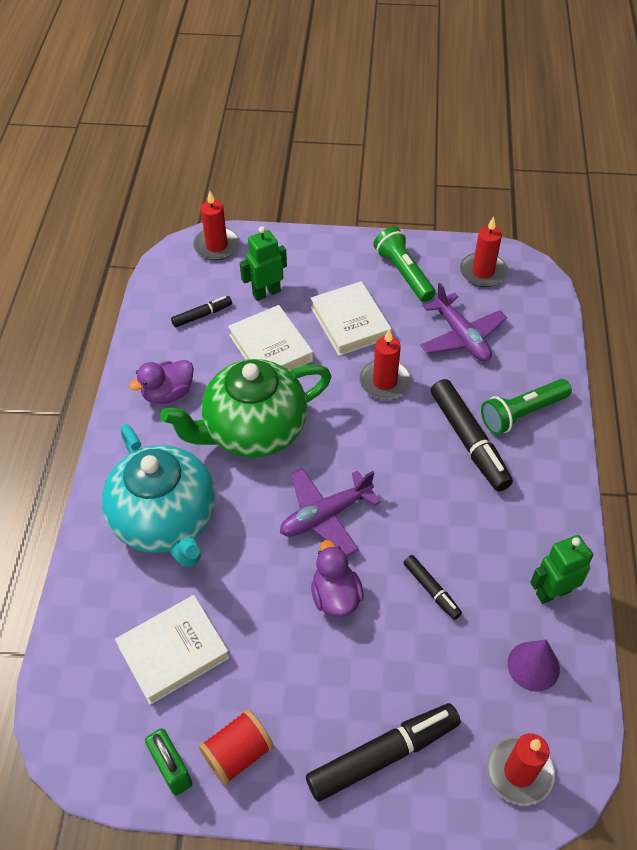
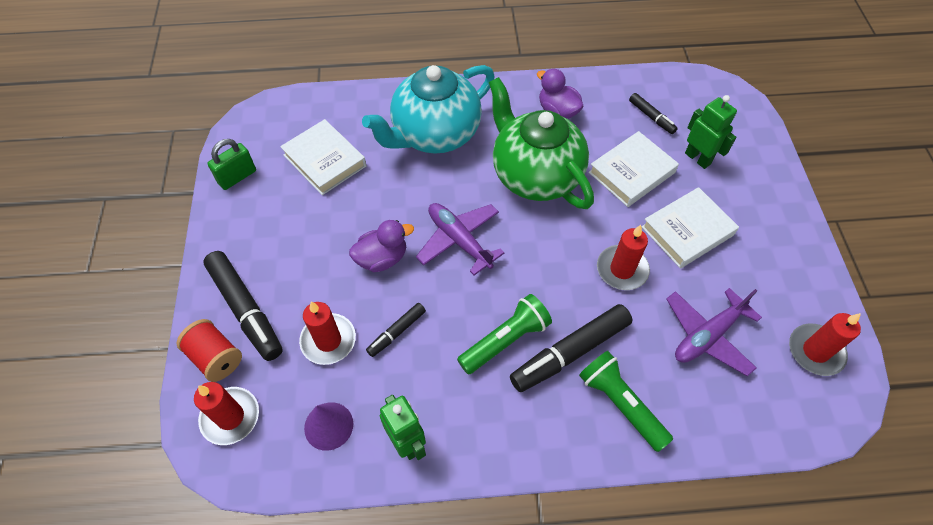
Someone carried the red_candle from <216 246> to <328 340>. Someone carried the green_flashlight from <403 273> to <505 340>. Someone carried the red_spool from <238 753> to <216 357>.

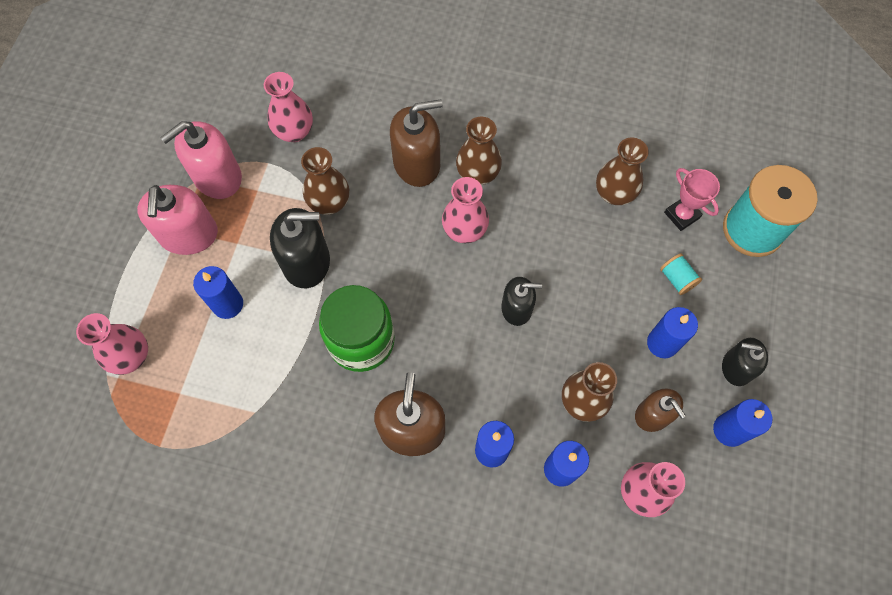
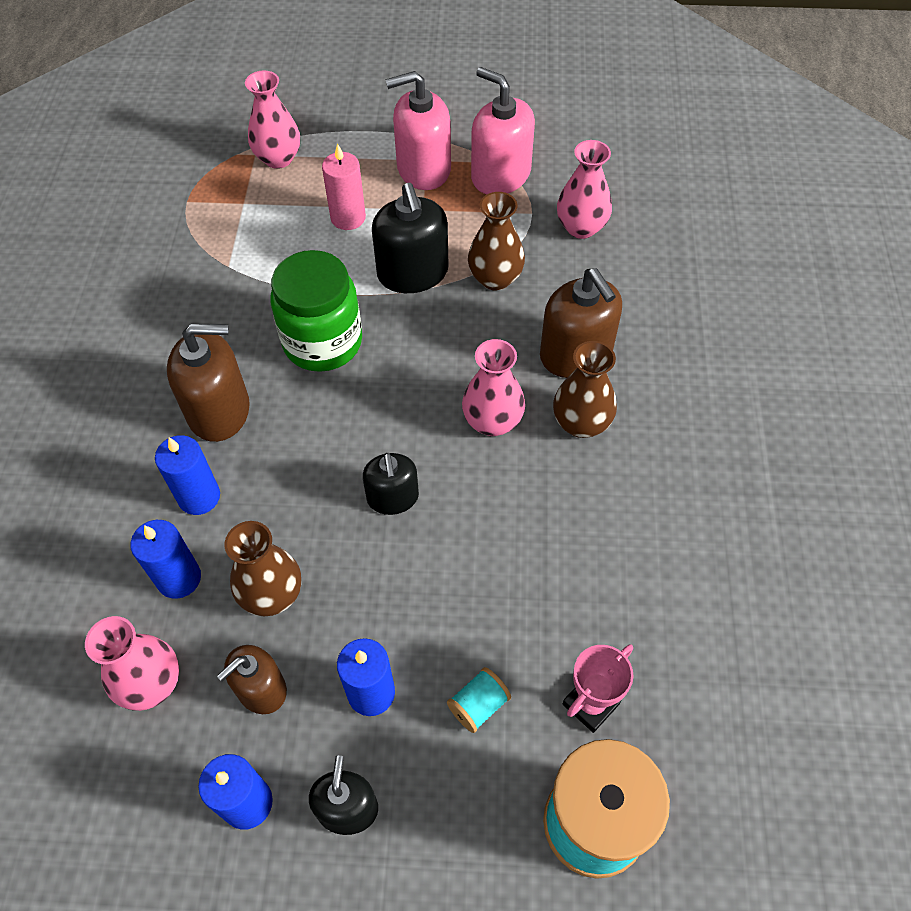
Someone took away the brown_vase at <614 193>. Someone repainted the blue_candle at <228 304>, which became the pink_candle at <348 218>.

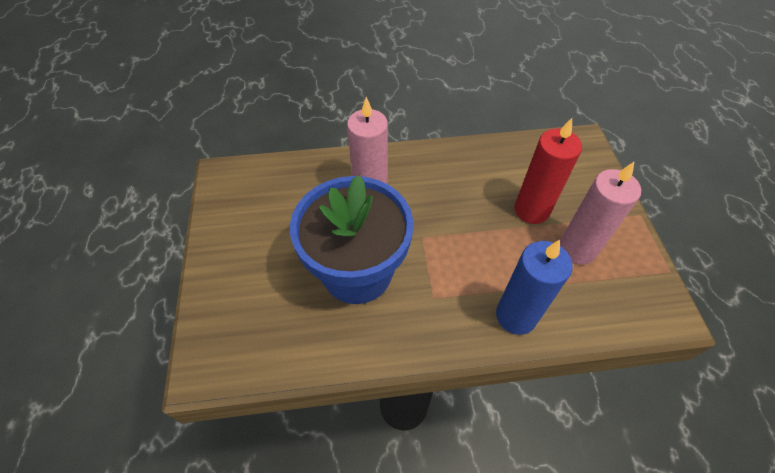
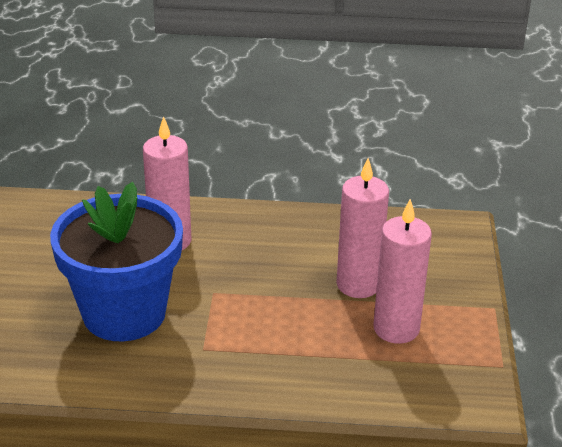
Someone repainted the red_candle at <531 210>, which became the pink_candle at <358 285>. Someone took away the blue_candle at <516 316>.

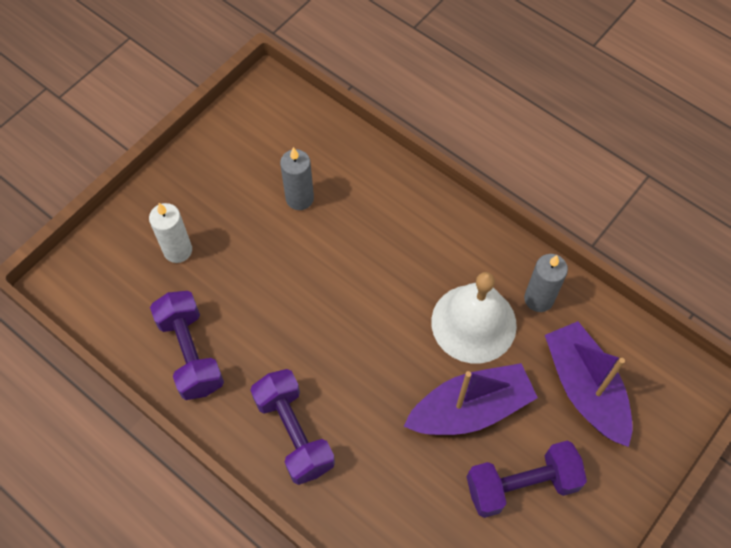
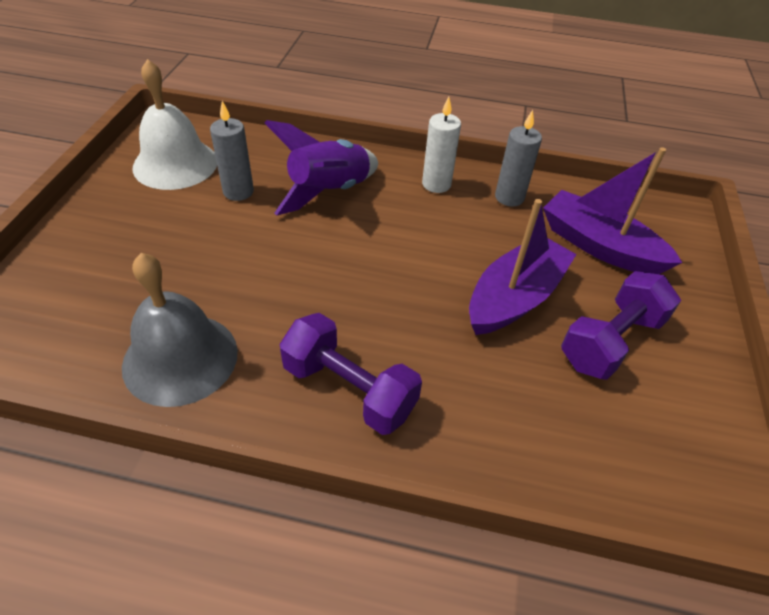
Someone carried the white_candle from <178 250> to <436 184>. Someone carried the white_bell from <473 323> to <175 164>. Someone swapped the purple_dumbbell at <190 353> for the grey_bell at <180 358>. Someone put down the purple_rocket at <329 192>.

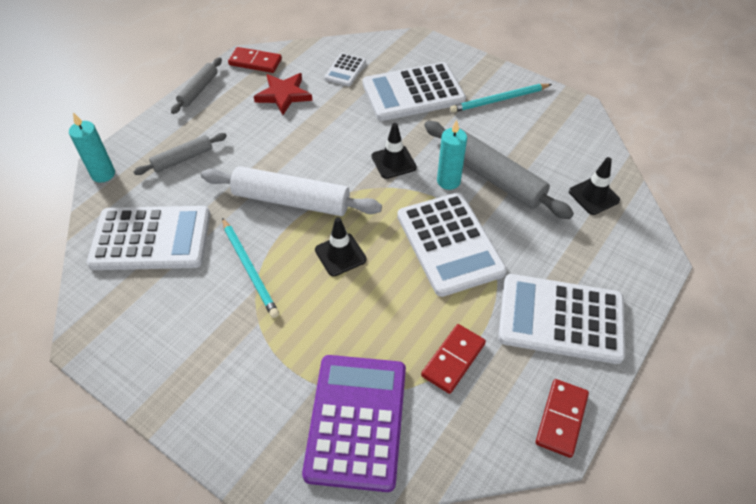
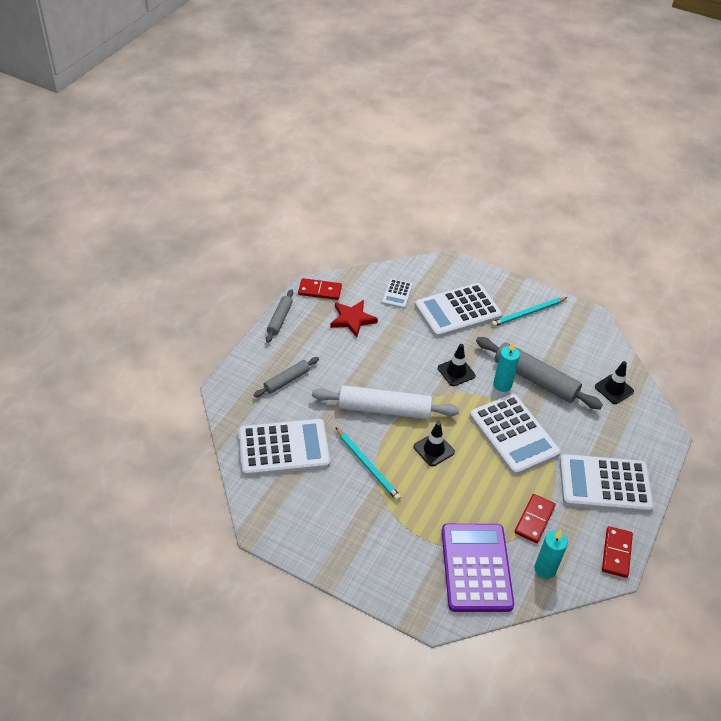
Someone carried the turquoise_candle from <103 174> to <545 569>.

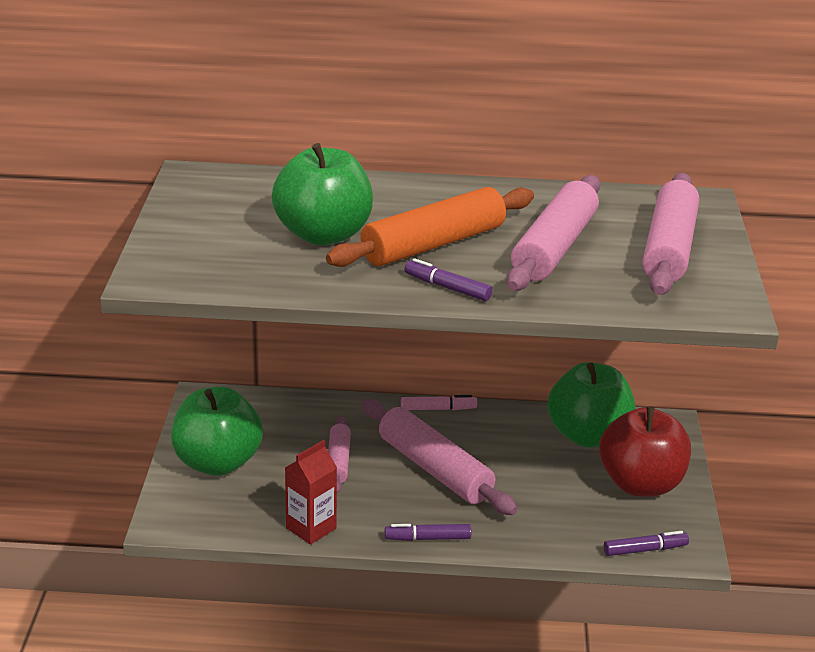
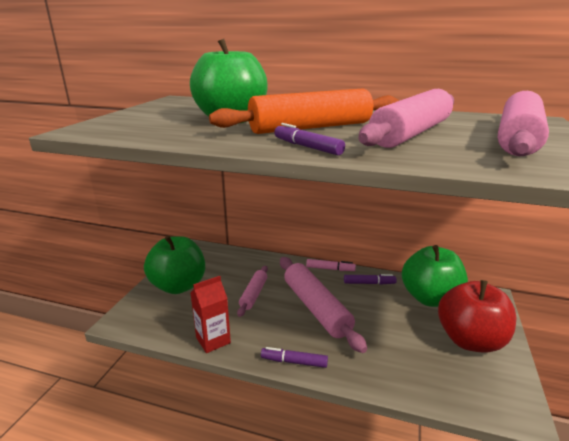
Someone carried the purple_marker from <644 550> to <369 283>.

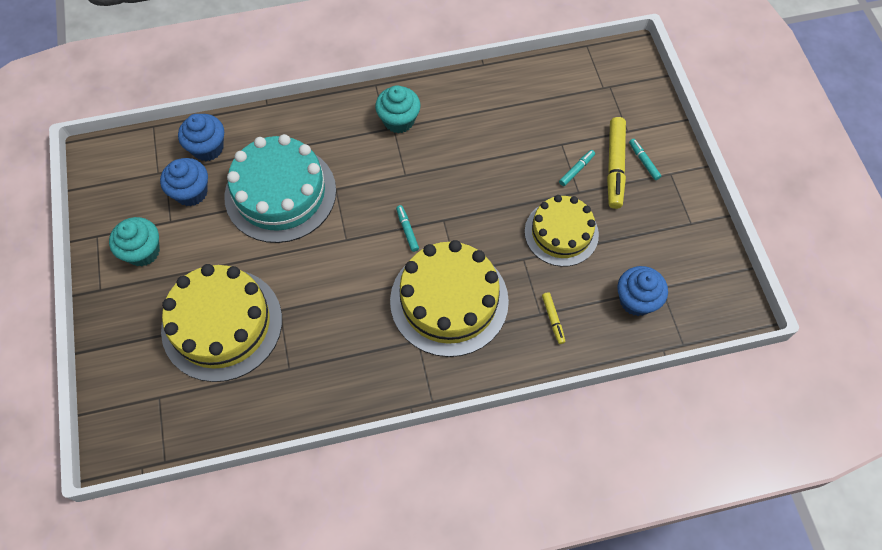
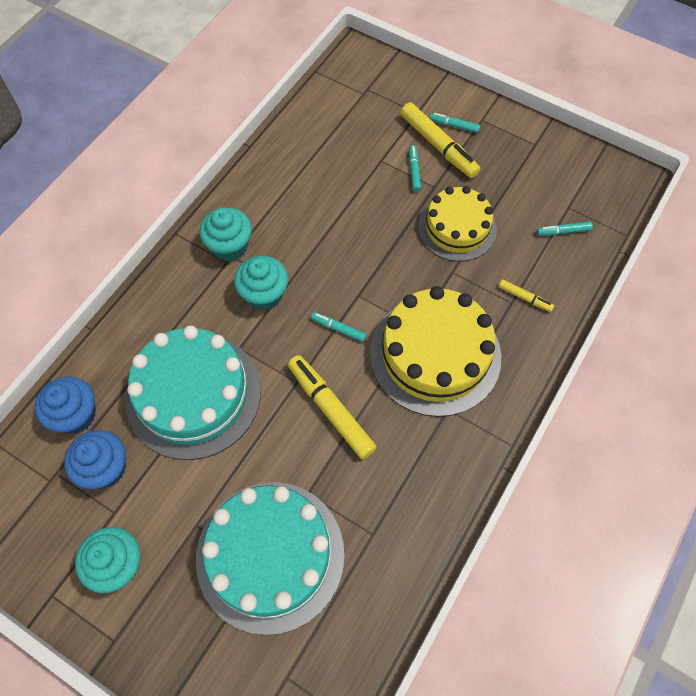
Someone repainted the yellow_cake at <222 324>, which became the turquoise_cake at <270 555>. Someone swapped the blue_cupcake at <636 300> for the turquoise_marker at <563 231>. Someone put down the turquoise_cupcake at <264 294>. Someone put down the yellow_marker at <331 409>.

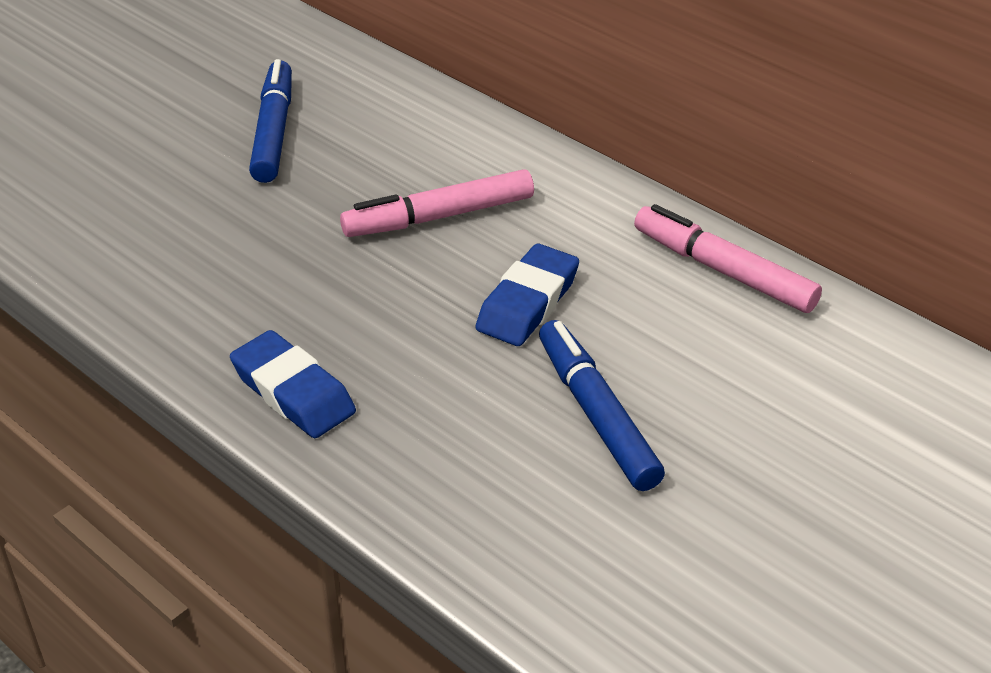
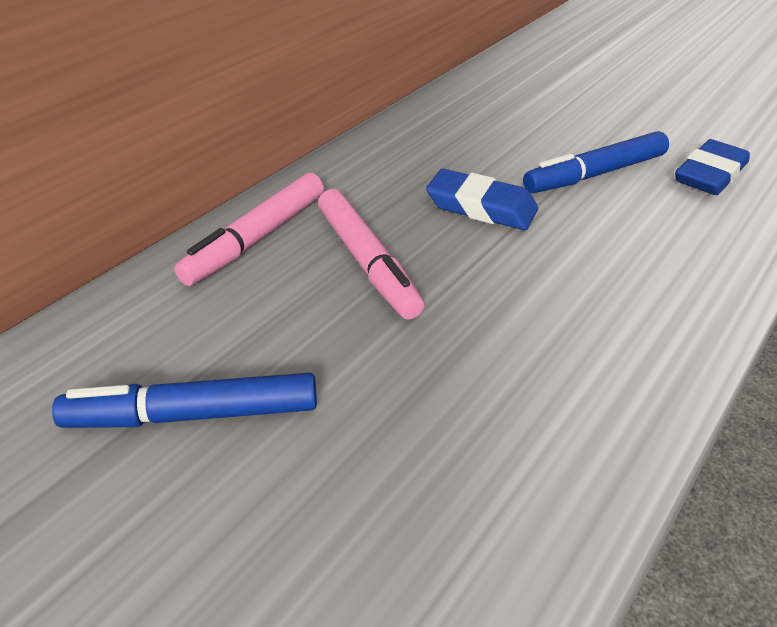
Someone carried the pink_marker from <723 270> to <256 238>. Someone carried the blue_eraser from <293 392> to <709 175>.

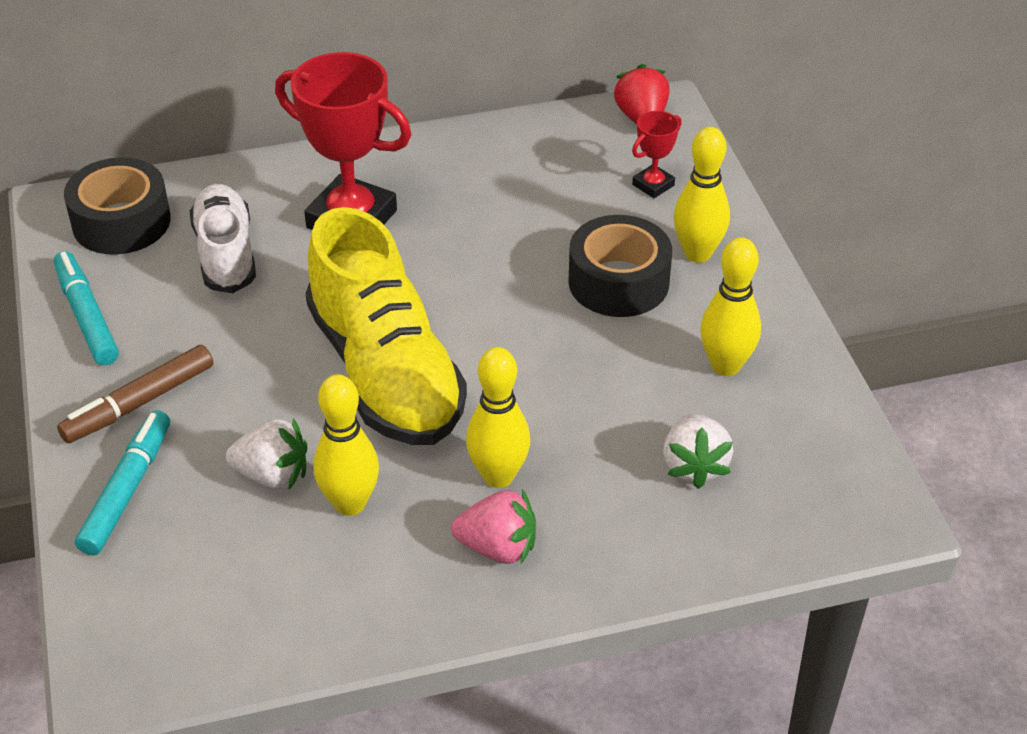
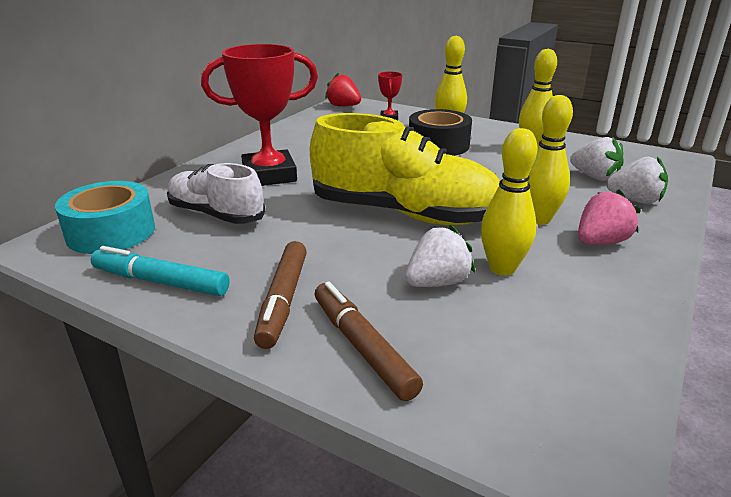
Someone repainted the black_tape at <121 222>, which became the turquoise_tape at <111 232>. Someone repainted the turquoise_marker at <126 491>, which became the brown_marker at <363 347>. Someone put down the white_strawberry at <635 200>.

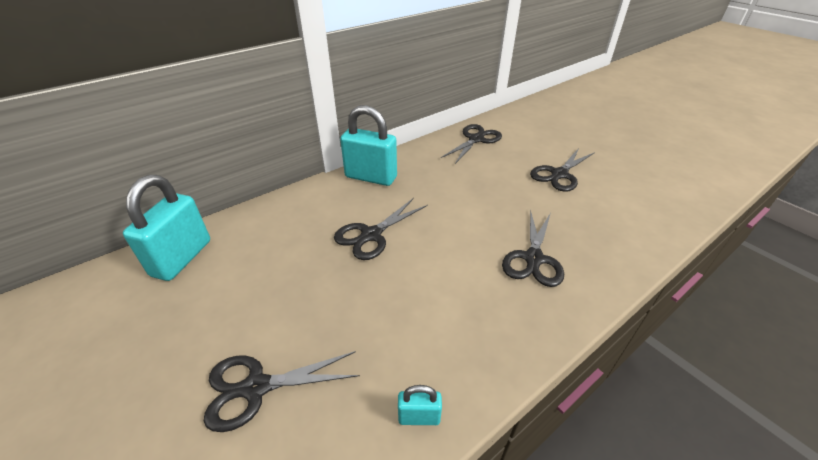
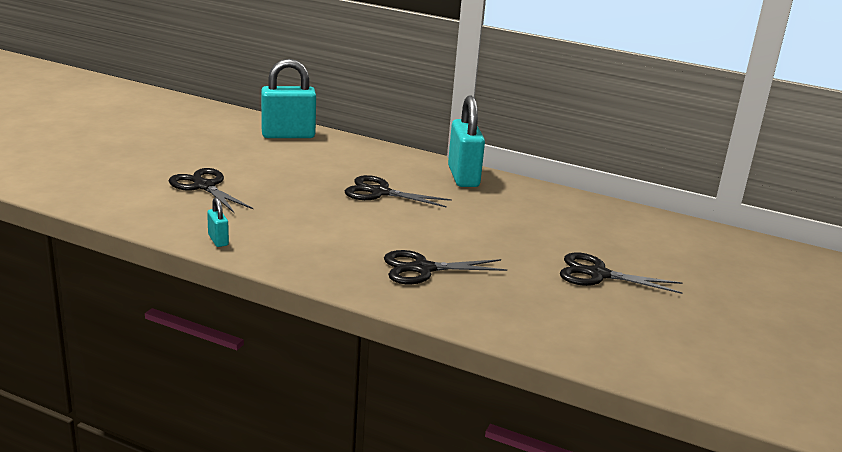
Someone took away the black_scissors at <476 139>.

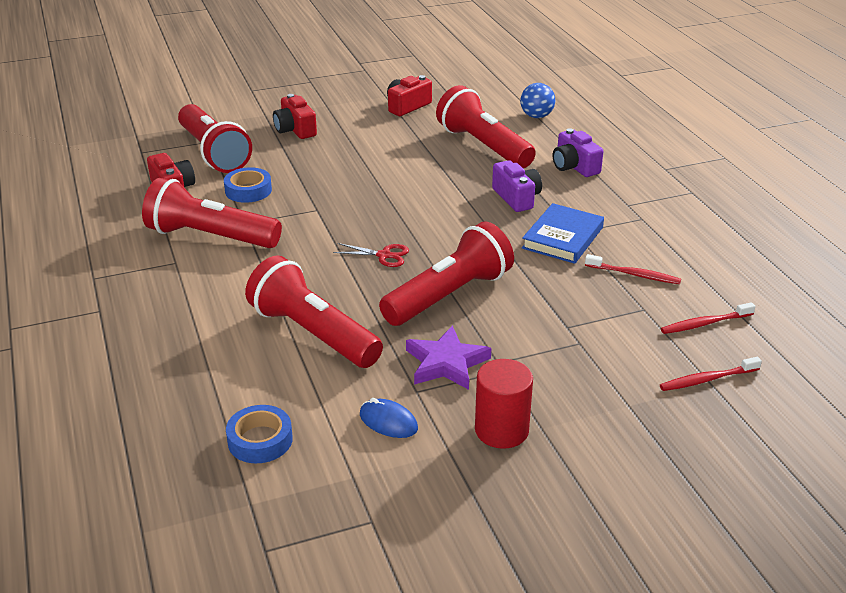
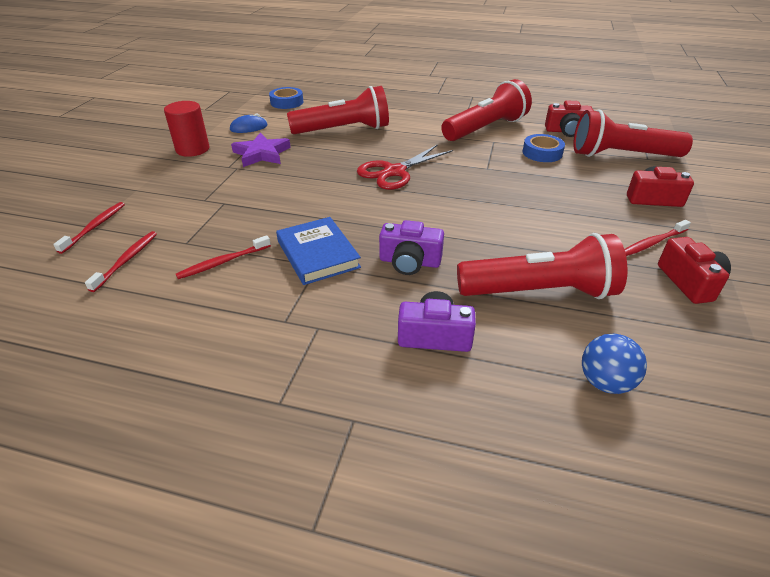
Someone took away the red_flashlight at <449 295>. Someone scaled the red_scissors at <384 255> by 1.79. Someone put down the red_toothbrush at <652 243>.

